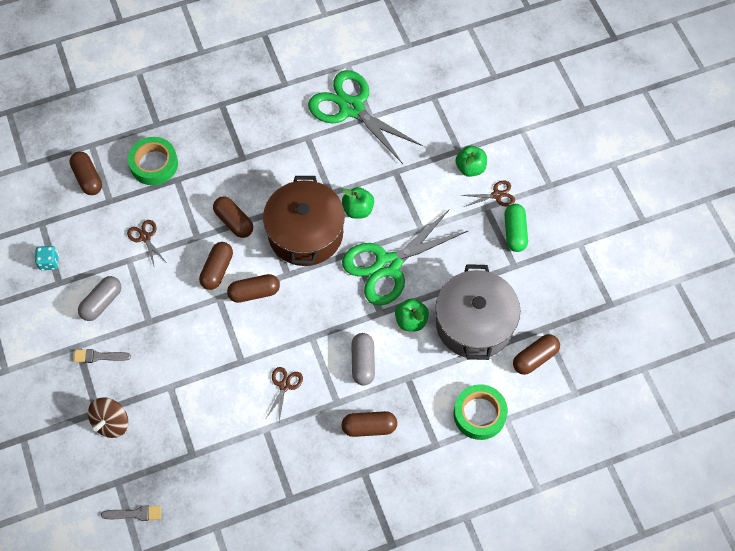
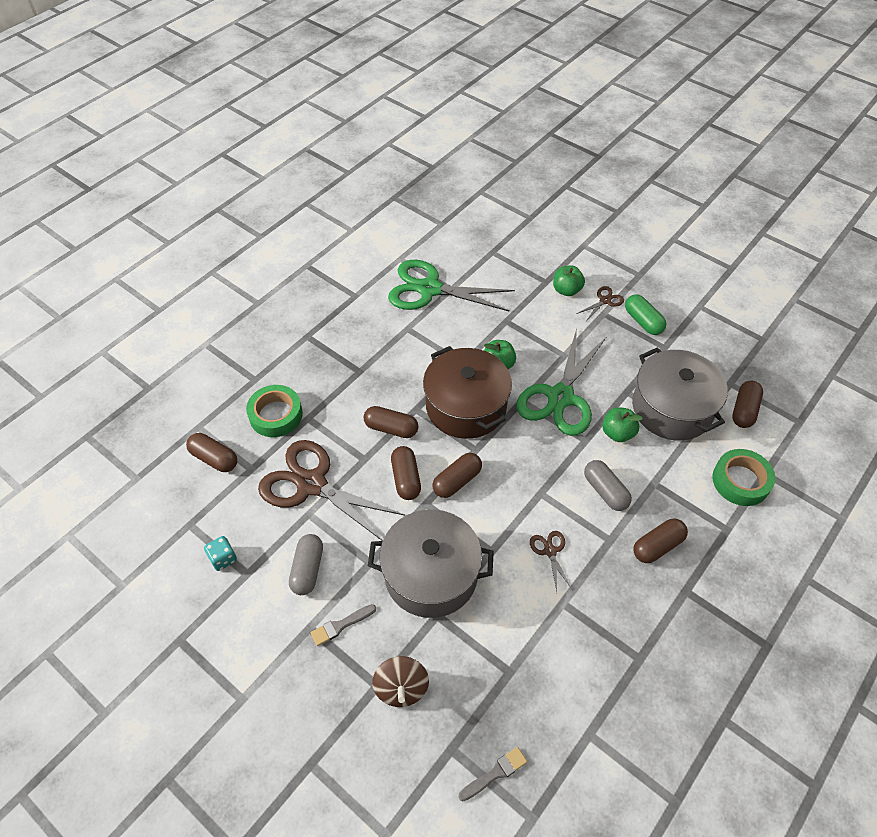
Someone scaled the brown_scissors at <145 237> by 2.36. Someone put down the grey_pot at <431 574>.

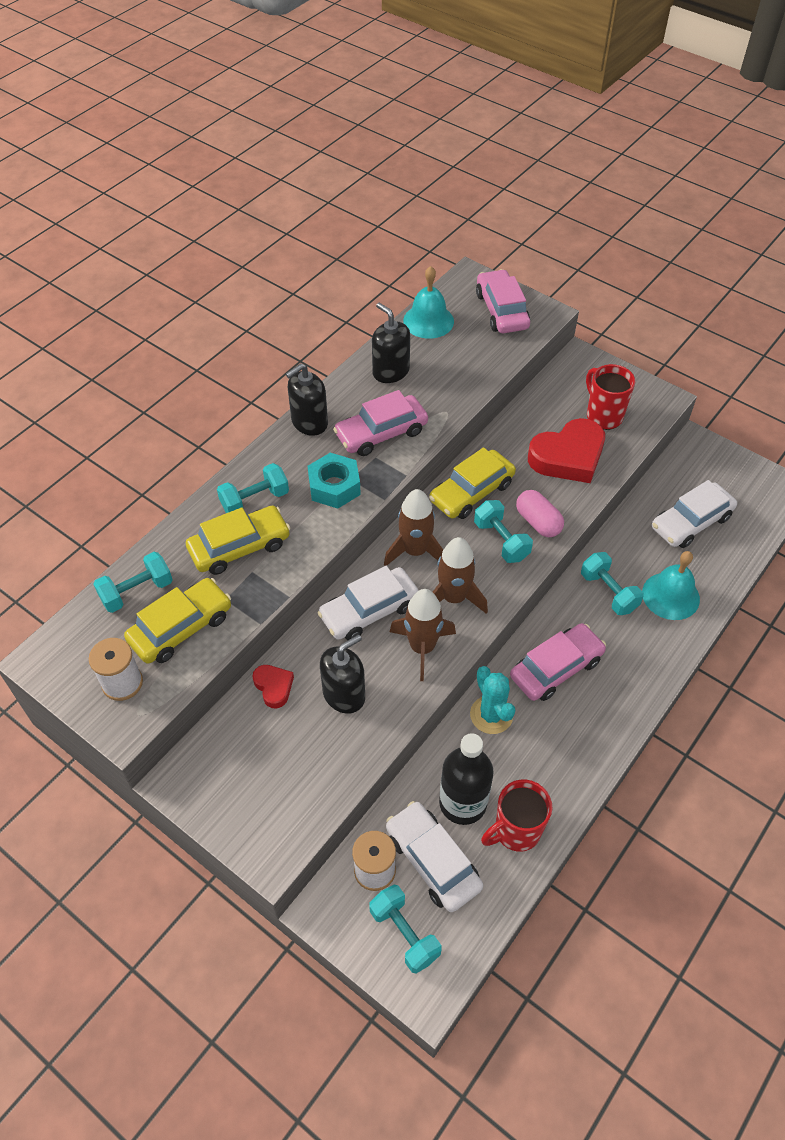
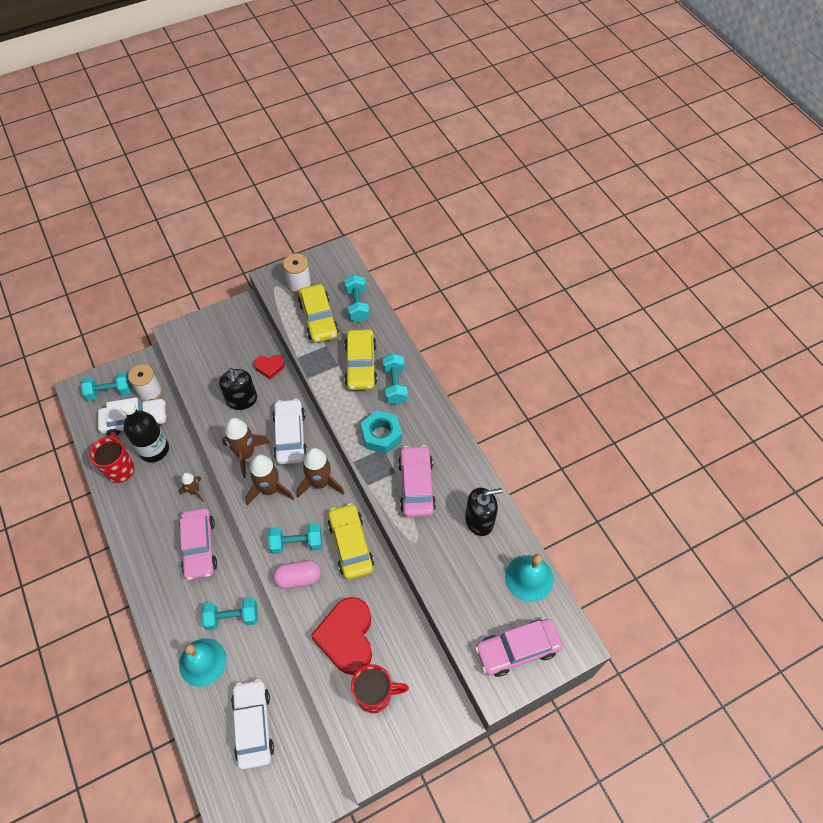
Someone rotated the pink_car at <501 310> by 150 degrees clockwise. Someone took away the black_soap_dispenser at <309 422>. Someone swapped the turquoise_cactus at <491 715> for the brown_rocket at <194 491>.

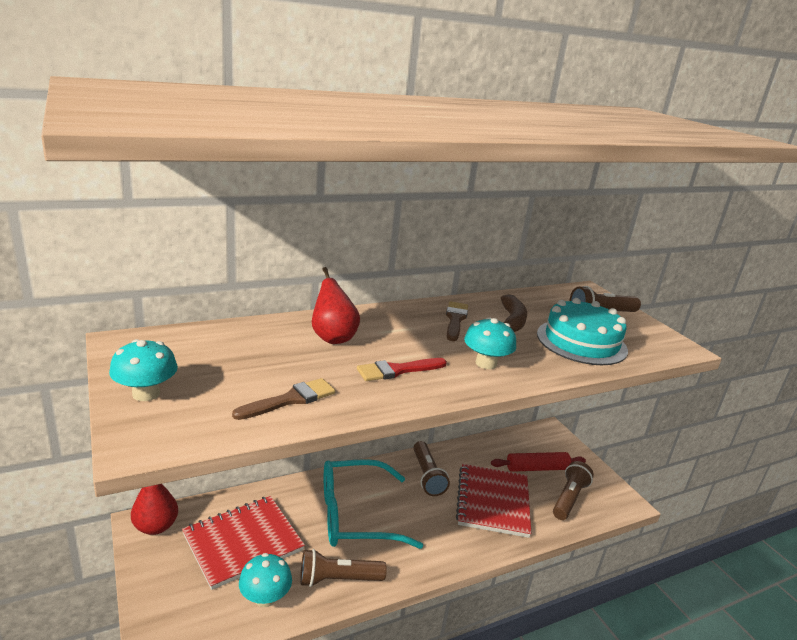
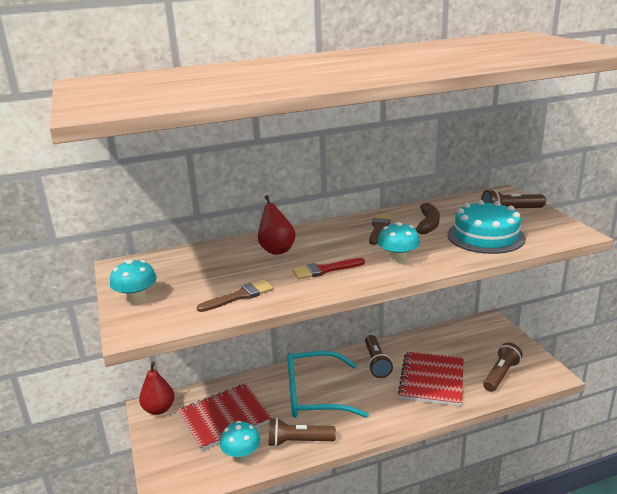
Someone took away the red_rolling_pin at <537 468>.

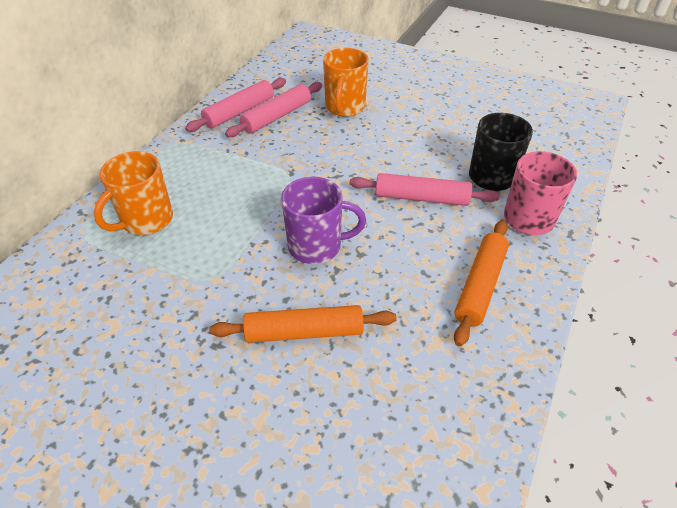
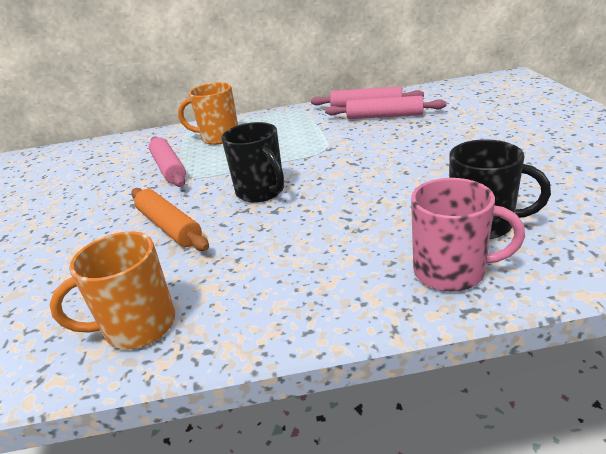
Someone carried the orange_mug from <345 107> to <138 327>. Someone carried the pink_rolling_pin from <421 198> to <169 168>. Someone repainted the purple_mug at <316 246>, which became the black_mug at <261 192>. Someone took away the orange_rolling_pin at <480 286>.

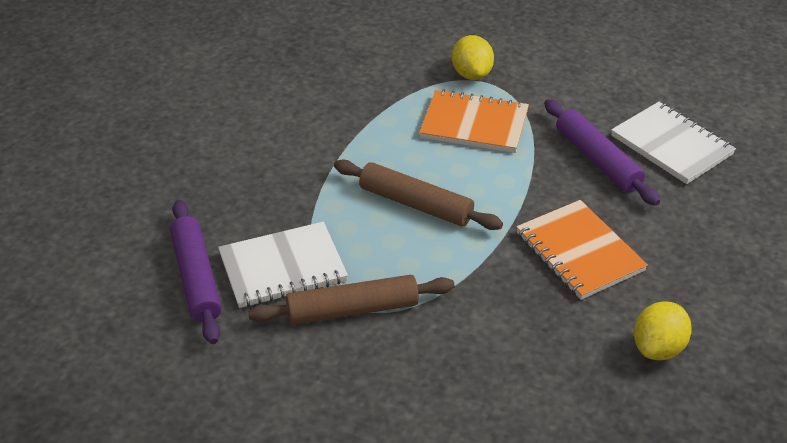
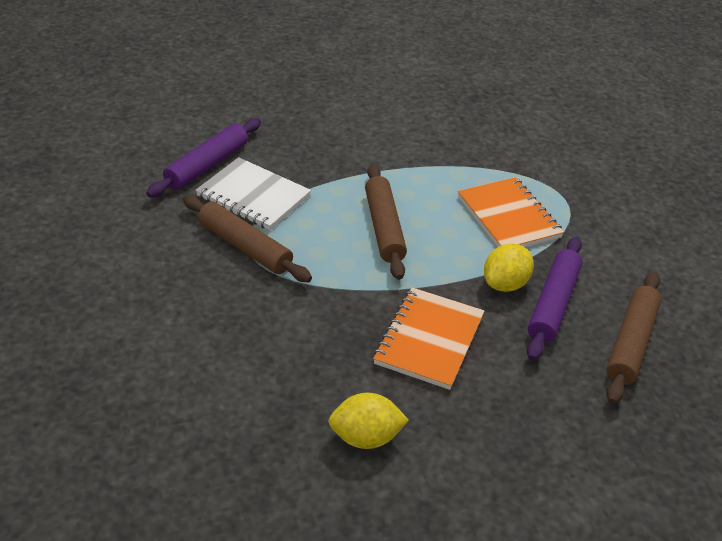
Someone carried the yellow_lemon from <471 74> to <505 284>. Someone swapped the white_notebook at <671 145> for the brown_rolling_pin at <630 343>.

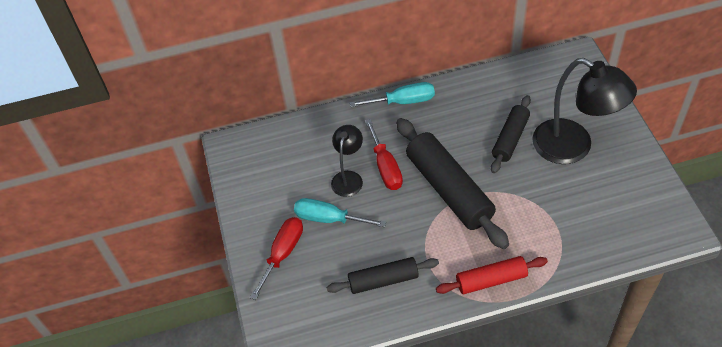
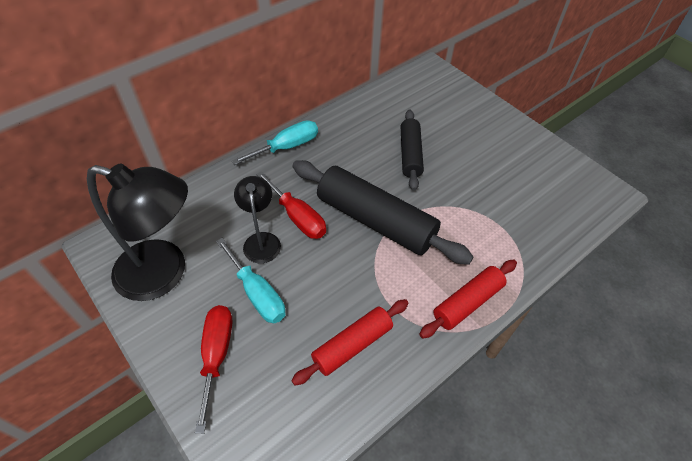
Someone carried the black_lamp from <573 147> to <164 273>. Someone rotated the turquoise_screwdriver at <329 218> by 120 degrees counterclockwise. Someone repainted the black_rolling_pin at <383 280>, which became the red_rolling_pin at <352 345>.

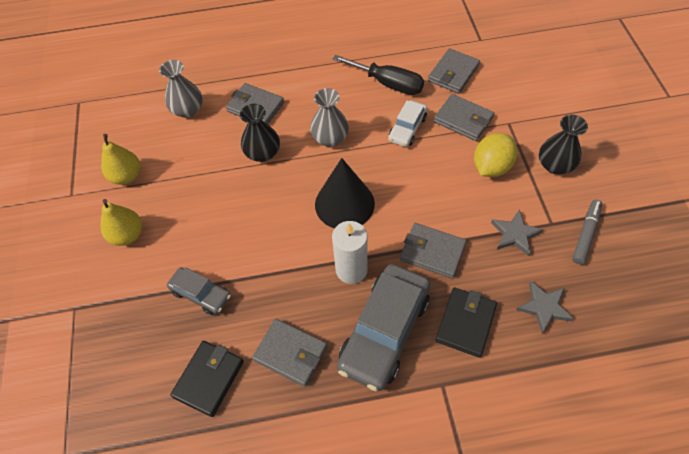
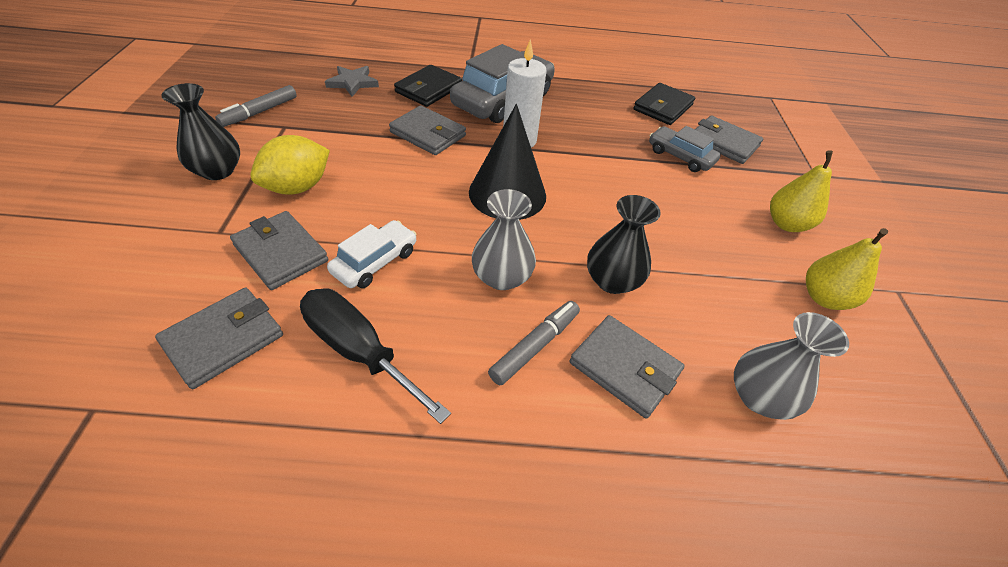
Someone took away the grey_star at <515 234>. Someone carried the grey_wallet from <290 353> to <724 143>. Someone put down the grey_marker at <535 346>.

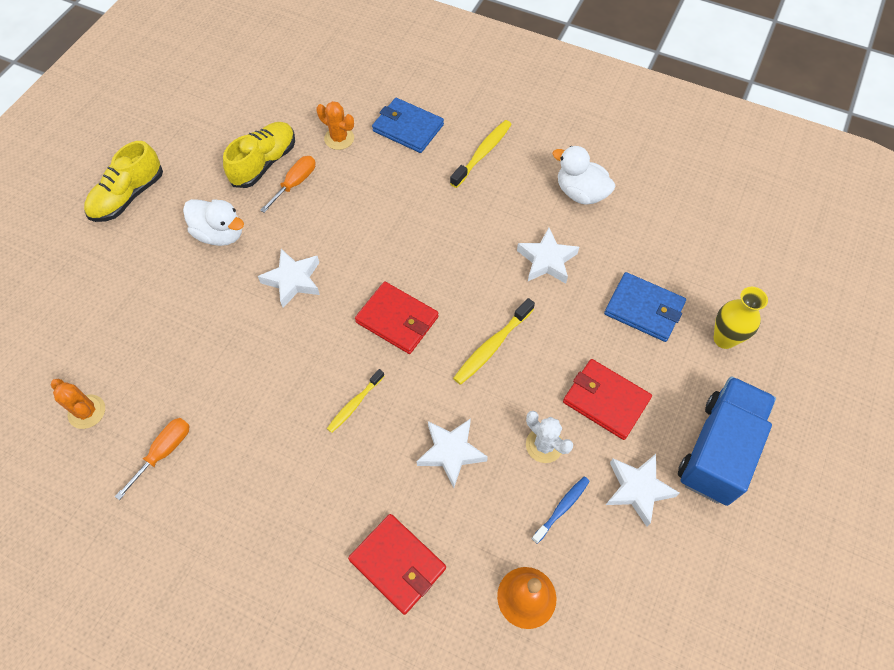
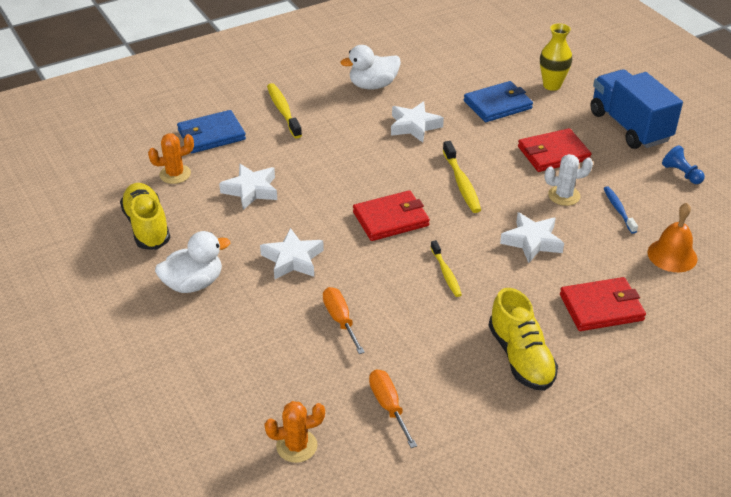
Someone carried the yellow_shoe from <128 196> to <521 357>. Someone carried the orange_screwdriver from <295 183> to <340 320>. Someone carried the white_star from <637 489> to <251 190>. Someone put down the blue_pawn at <681 174>.

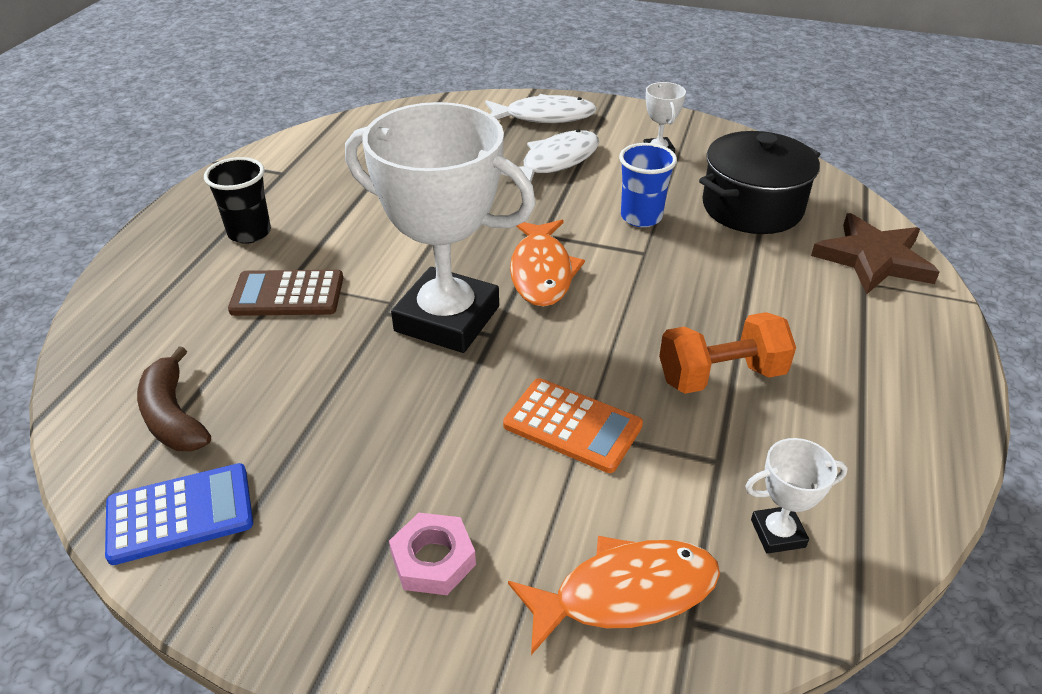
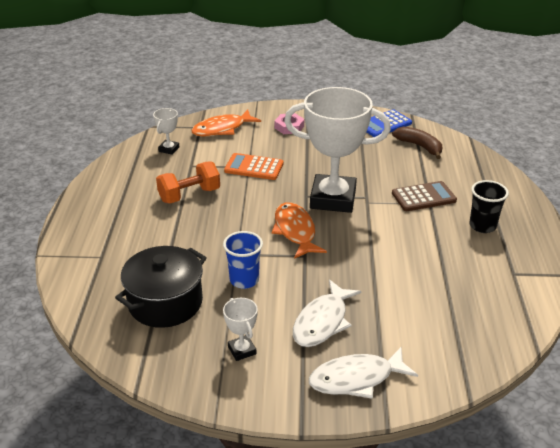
Someone took away the brown_star at <873 259>. Someone rotated the white_trophy at <777 533> by 45 degrees counterclockwise.

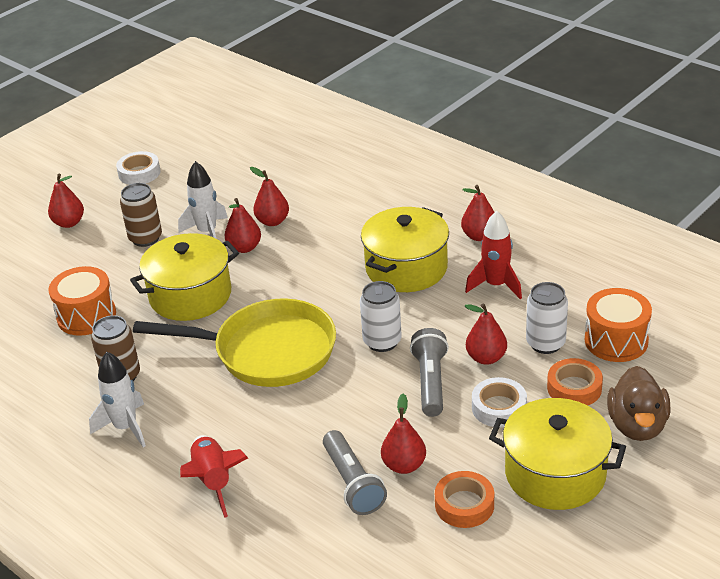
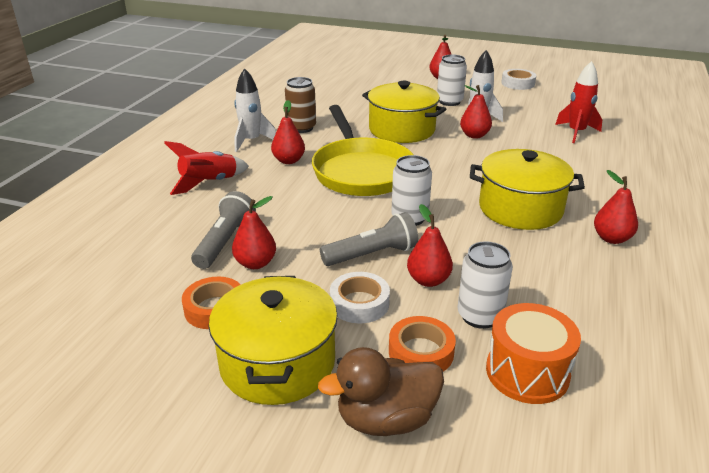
Someone carried the red_pear from <272 221> to <288 161>. Someone repainted the brown_can at <145 238>, which became the white_can at <449 102>. Someone carried the red_rocket from <496 285> to <576 133>. Someone took away the orange_drum at <86 316>. Someone rotated the grey_flashlight at <352 483> by 150 degrees clockwise.

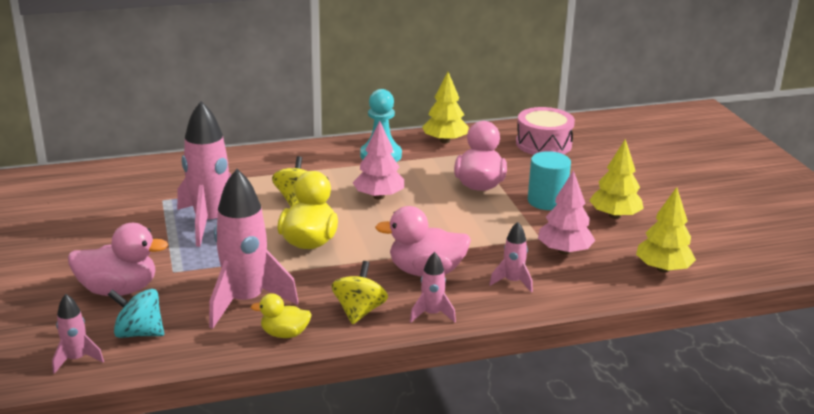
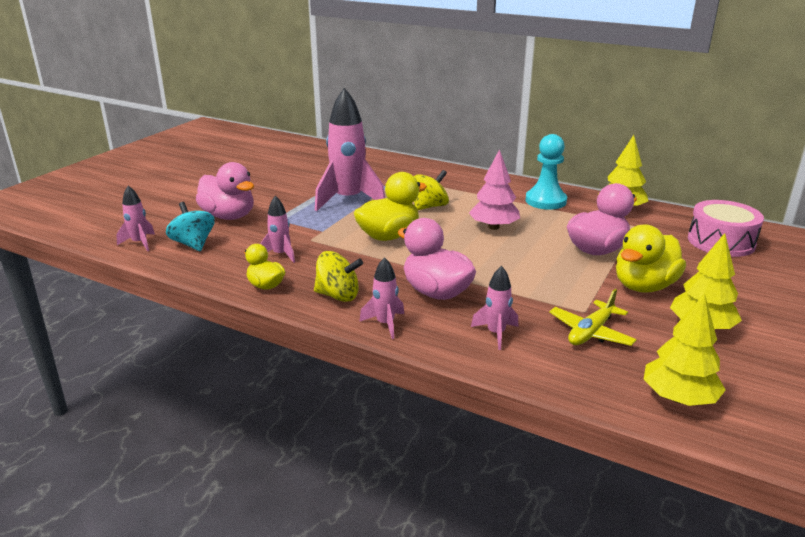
Someone swapped the turquoise_cylinder at <546 201> for the yellow_duck at <644 286>. Someone scaled the pink_rocket at <246 302> by 0.49. Someone swapped the pink_tree at <564 251> for the yellow_plane at <591 332>. Someone rotated the yellow_spinning_top at <359 311> by 45 degrees clockwise.

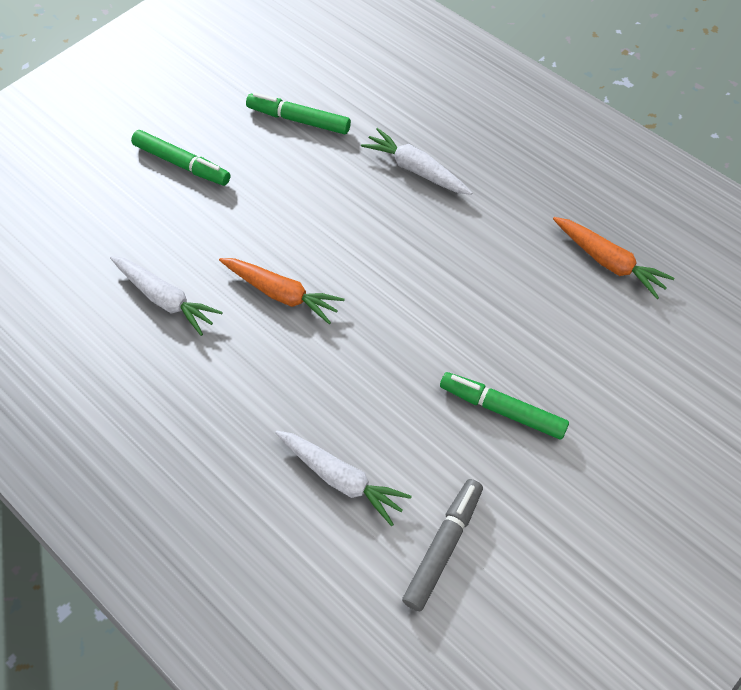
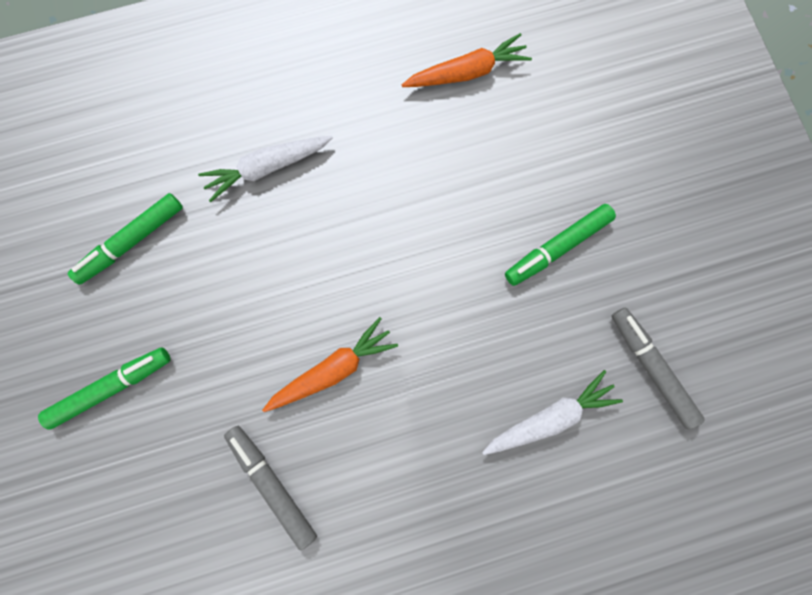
Someone swapped the white_carrot at <165 299> for the grey_marker at <272 484>.

